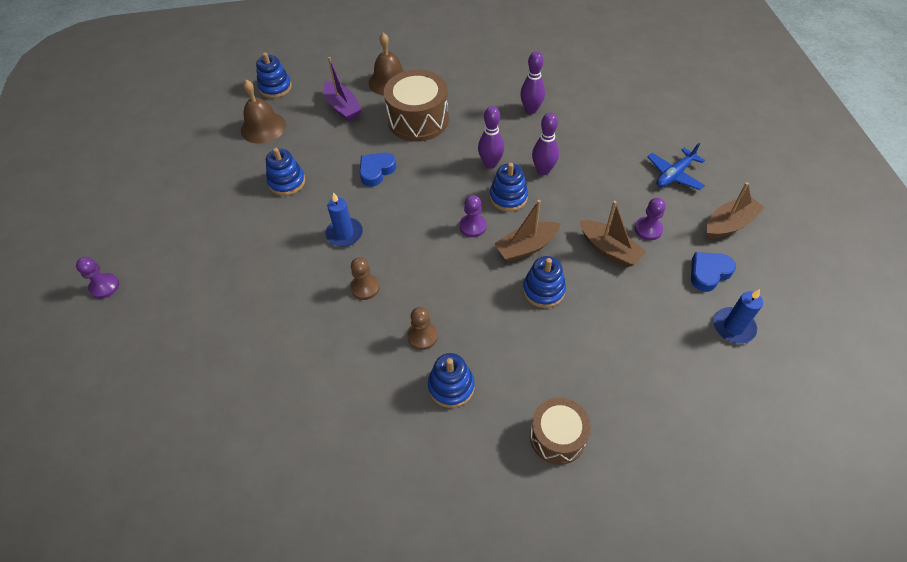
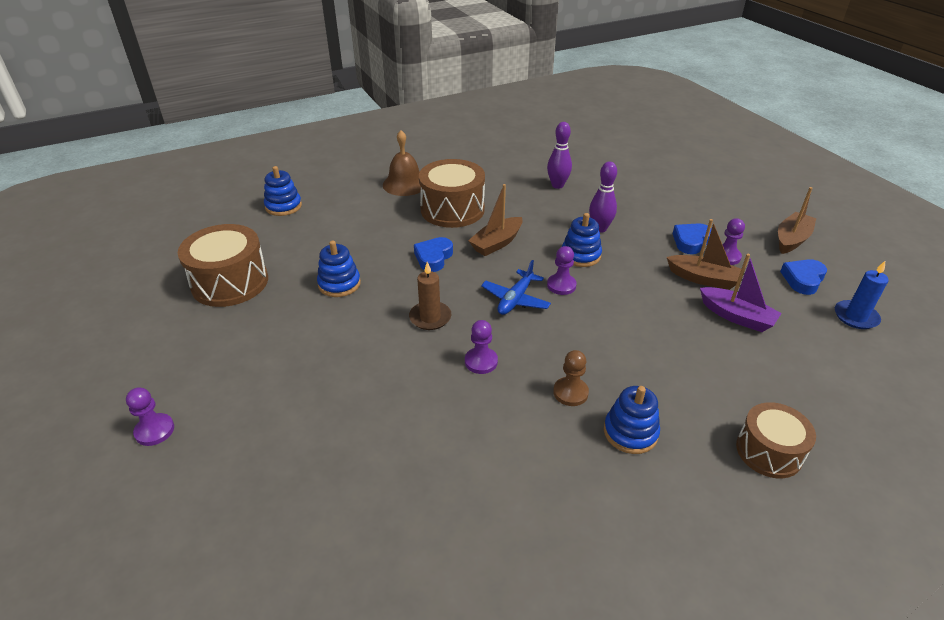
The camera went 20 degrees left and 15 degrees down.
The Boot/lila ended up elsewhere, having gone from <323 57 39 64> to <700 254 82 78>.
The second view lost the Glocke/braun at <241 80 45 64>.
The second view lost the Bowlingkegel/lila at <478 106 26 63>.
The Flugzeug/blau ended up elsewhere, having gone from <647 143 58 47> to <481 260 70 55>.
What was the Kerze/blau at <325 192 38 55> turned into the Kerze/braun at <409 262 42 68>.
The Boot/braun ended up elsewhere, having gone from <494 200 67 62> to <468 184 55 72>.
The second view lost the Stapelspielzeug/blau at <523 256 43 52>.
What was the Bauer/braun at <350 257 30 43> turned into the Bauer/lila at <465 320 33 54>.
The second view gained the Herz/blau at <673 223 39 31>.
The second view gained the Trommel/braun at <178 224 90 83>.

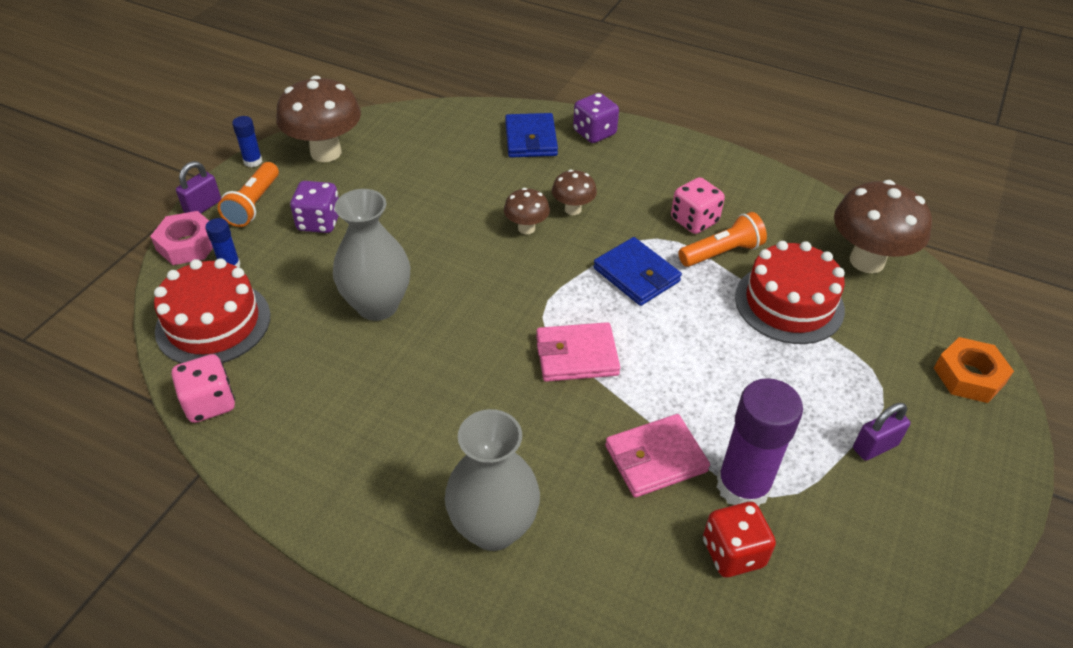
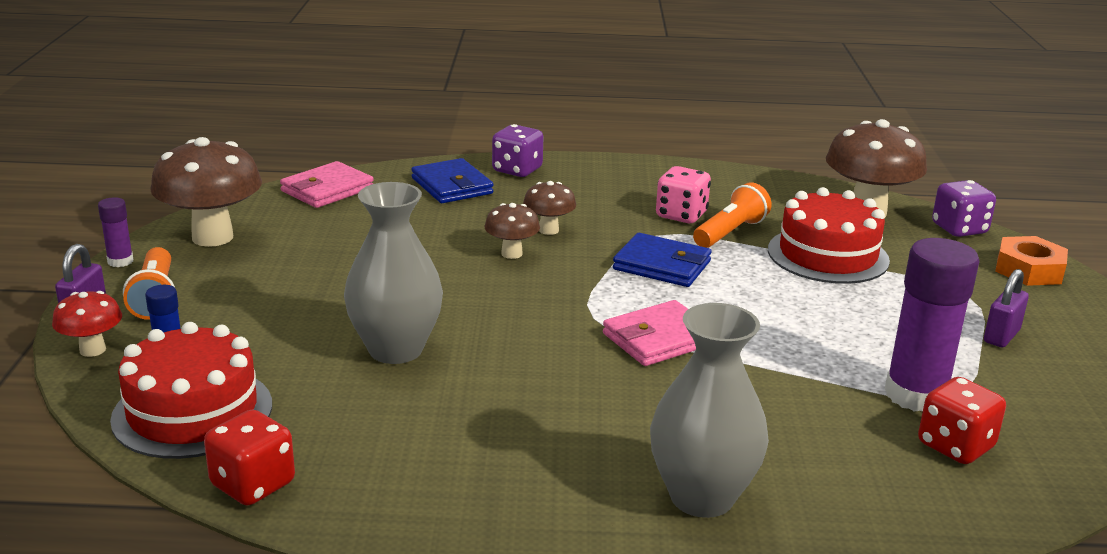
The camera went 25 degrees left and 20 degrees down.
What was the Klebestift/blau at <232 116 30 51> turned into the Klebestift/lila at <98 197 35 70>.
The Spielwürfel/lila ended up elsewhere, having gone from <290 181 49 52> to <932 180 64 57>.
Where the Sechskantmutter/rosa stood at <150 211 63 54>, the Pilz/rot came to stand at <52 291 70 66>.
What was the Spielwürfel/rosa at <172 354 63 69> turned into the Spielwürfel/rot at <204 409 91 96>.
The Geldbörse/rosa ended up elsewhere, having gone from <605 414 105 84> to <280 161 94 47>.

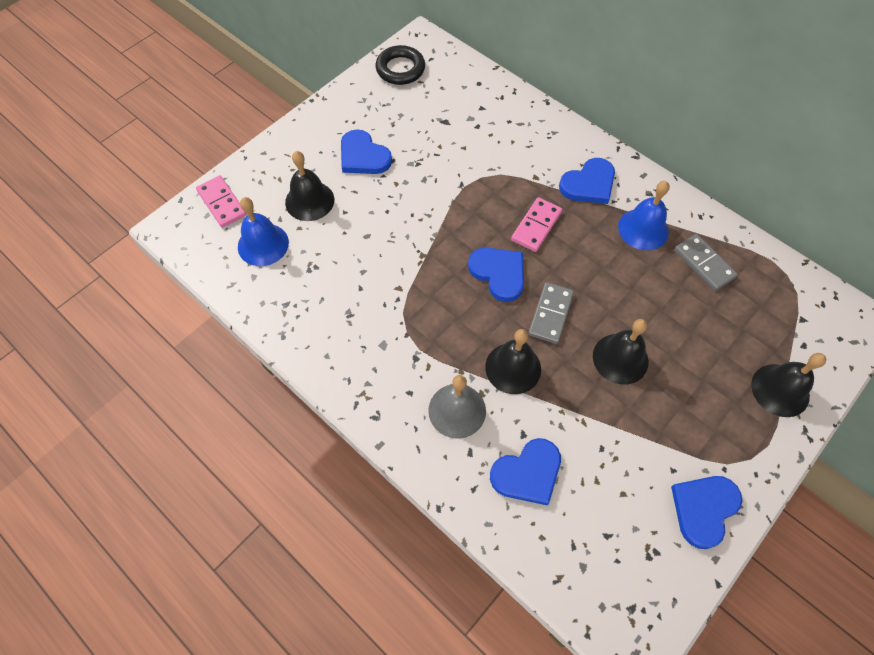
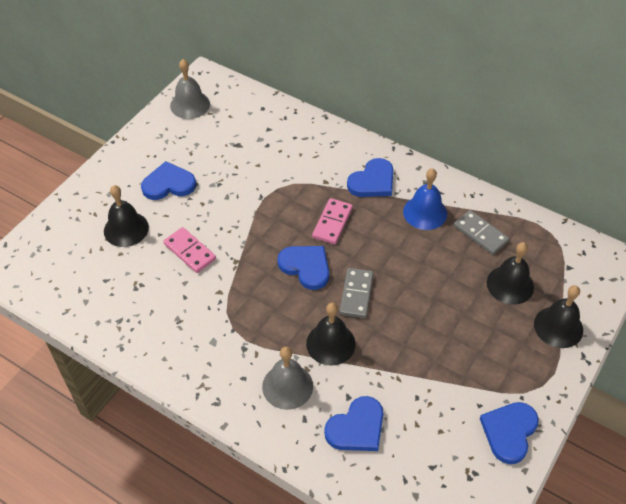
The camera went 10 degrees left and 10 degrees down.
Where the Ring/schwarz stood at <376 45 49 40>, the Glocke/grau came to stand at <170 59 40 60>.
The Herz/blau at <341 129 51 45> ended up facing another way, 135 degrees clockwise from before.
The Dominostein/rosa ended up elsewhere, having gone from <196 175 51 53> to <163 227 53 46>.
The second view lost the Glocke/blau at <238 197 51 69>.
The Glocke/schwarz ended up elsewhere, having gone from <593 319 56 66> to <487 242 47 63>.

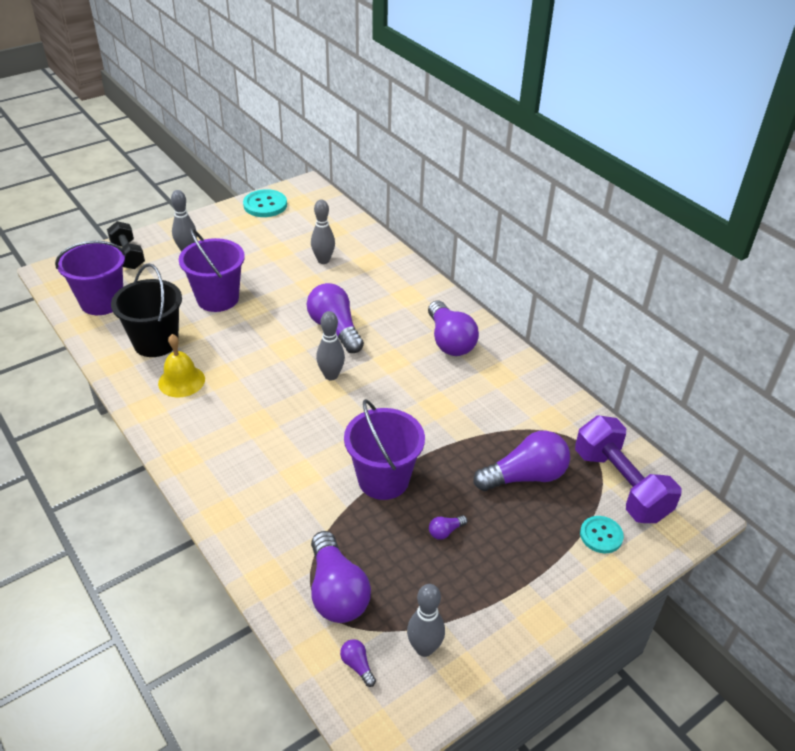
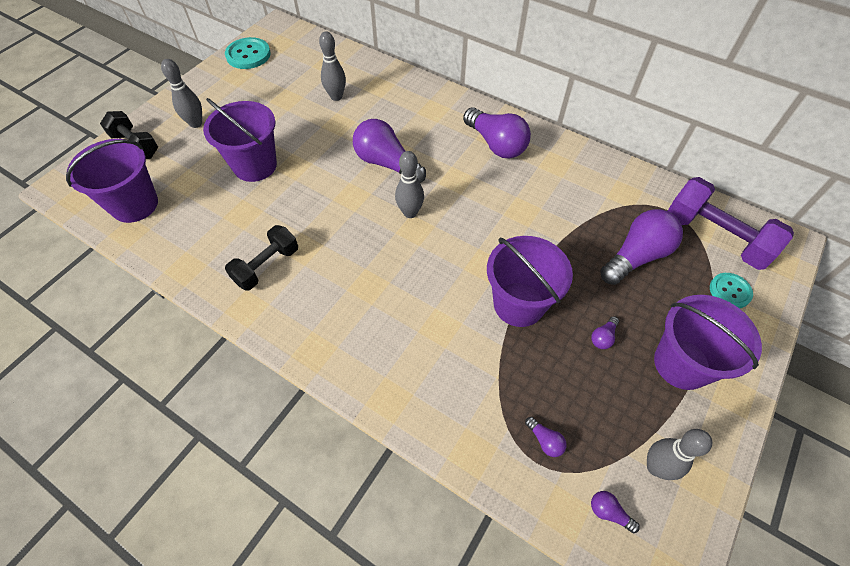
The camera went 20 degrees left and 15 degrees up.
The second view lost the Eimer/schwarz at <111 263 71 94>.
Where the Glocke/gelb stood at <158 334 47 64>, the Hantel/schwarz came to stand at <225 225 73 65>.
The size of the Glühbirne/lila at <311 531 60 92> changed by a factor of 0.42.
The second view gained the Eimer/lila at <654 295 108 95>.

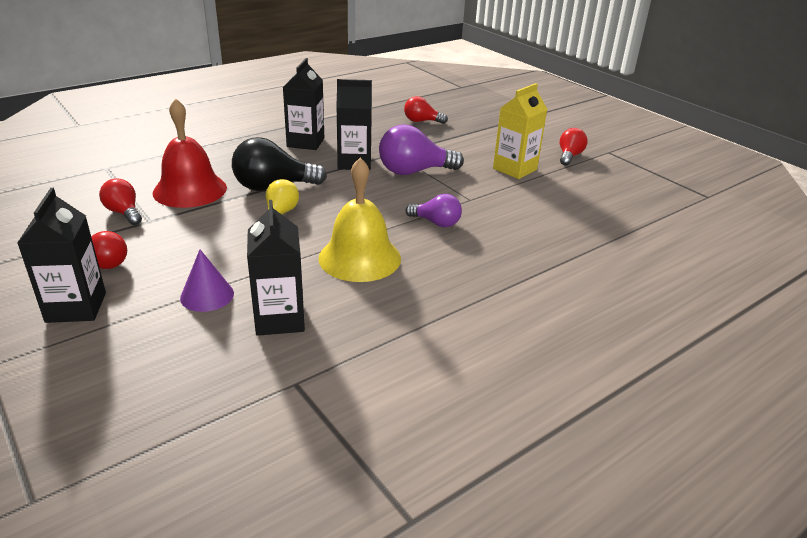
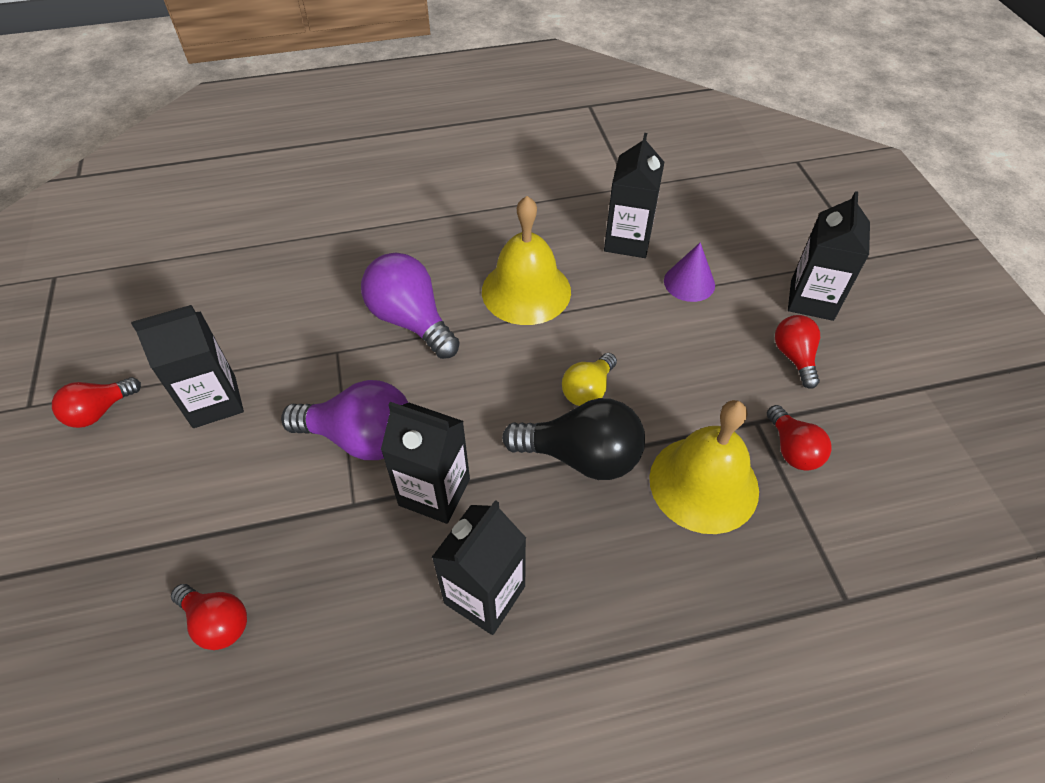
The camera went 155 degrees left and 20 degrees up.
What was the Getränkekarton/gelb at <493 83 55 96> turned into the Getränkekarton/schwarz at <131 305 113 123>.
What was the Glocke/rot at <153 98 74 110> turned into the Glocke/gelb at <649 400 110 134>.
The size of the Glühbirne/lila at <405 194 57 33> changed by a factor of 1.69.

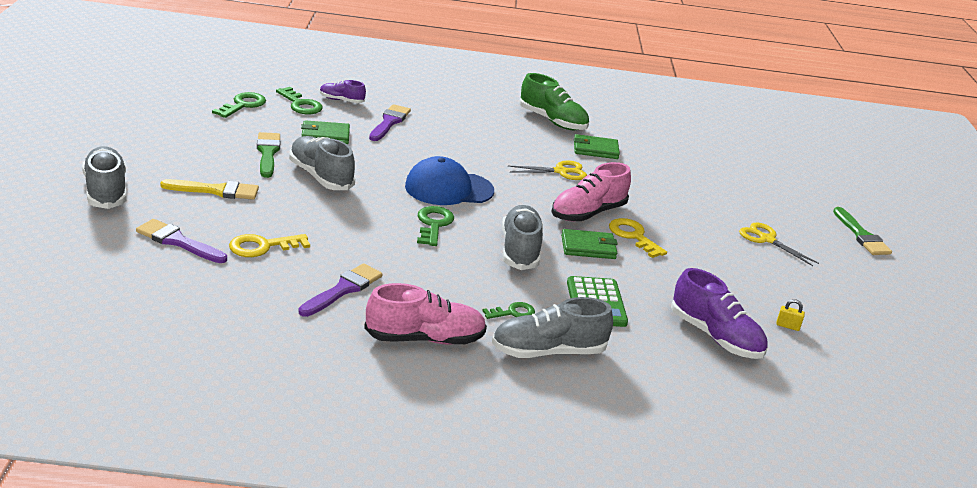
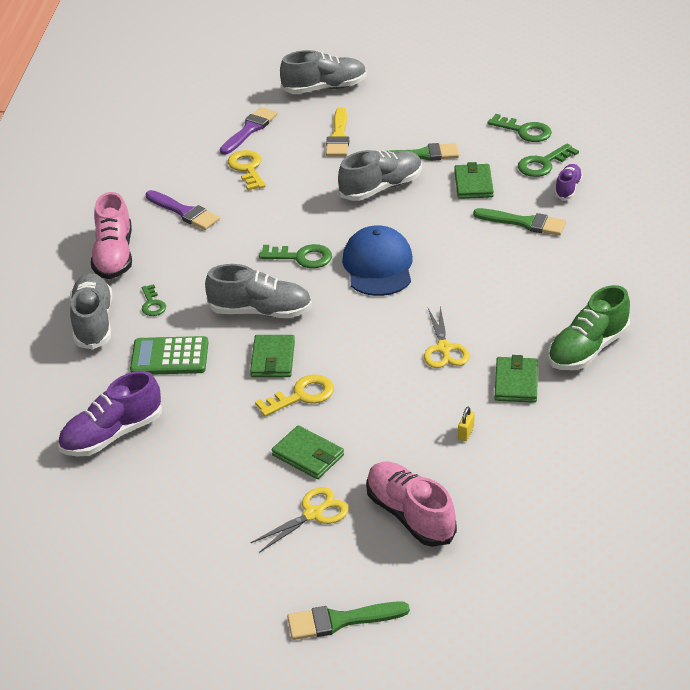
The camera went 100 degrees right and 10 degrees up.
What was the Pinsel/lila at <369 104 42 37> turned into the Pinsel/grün at <473 208 93 28>.
The Schuh/rosa ended up elsewhere, having gone from <551 162 80 59> to <366 462 91 85>.
The Vorhängeschloss/gelb ended up elsewhere, having gone from <776 299 29 32> to <458 407 17 34>.
The second view gained the Geldbörse/grün at <272 425 72 54>.

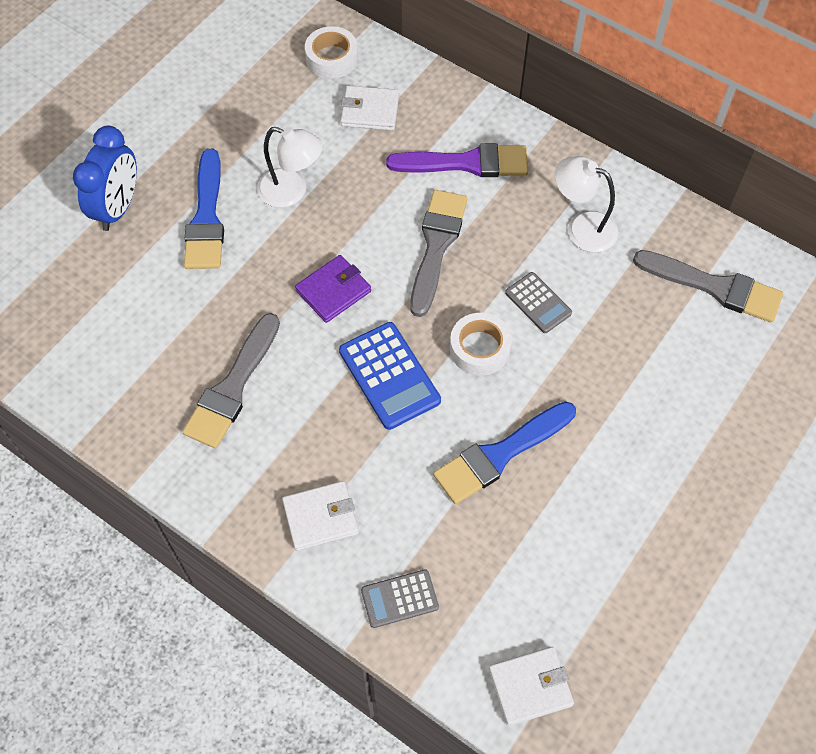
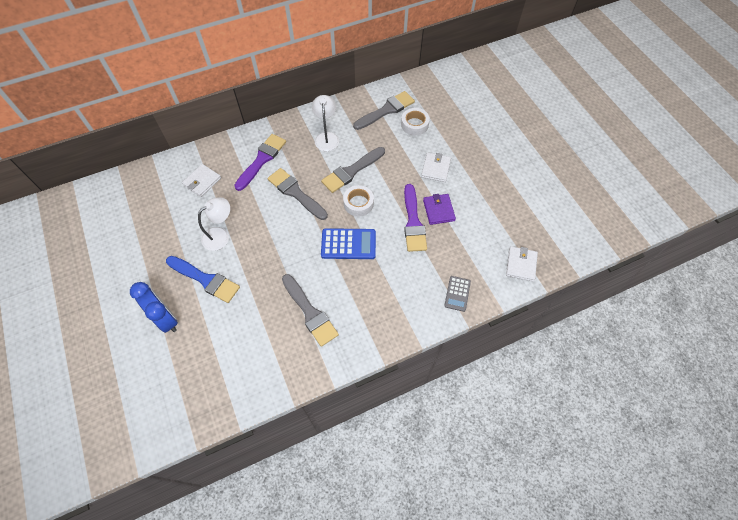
The camera went 60 degrees left and 0 degrees up.
The Klebeband/weiß ended up elsewhere, having gone from <305 26 53 53> to <401 108 29 28>.
The Lampe/weiß at <555 156 63 96> ended up facing another way, 120 degrees clockwise from before.
The Geldbörse/lila ended up elsewhere, having gone from <295 255 76 68> to <423 194 33 31>.
Where the Taschenrechner/grau stood at <505 272 67 61>, the Pinsel/grau came to stand at <321 147 64 46>.
What was the Pinsel/blau at <433 401 143 103> turned into the Pinsel/lila at <404 184 23 68>.
The Geldbörse/weiß ended up elsewhere, having gone from <282 481 77 70> to <421 153 30 29>.

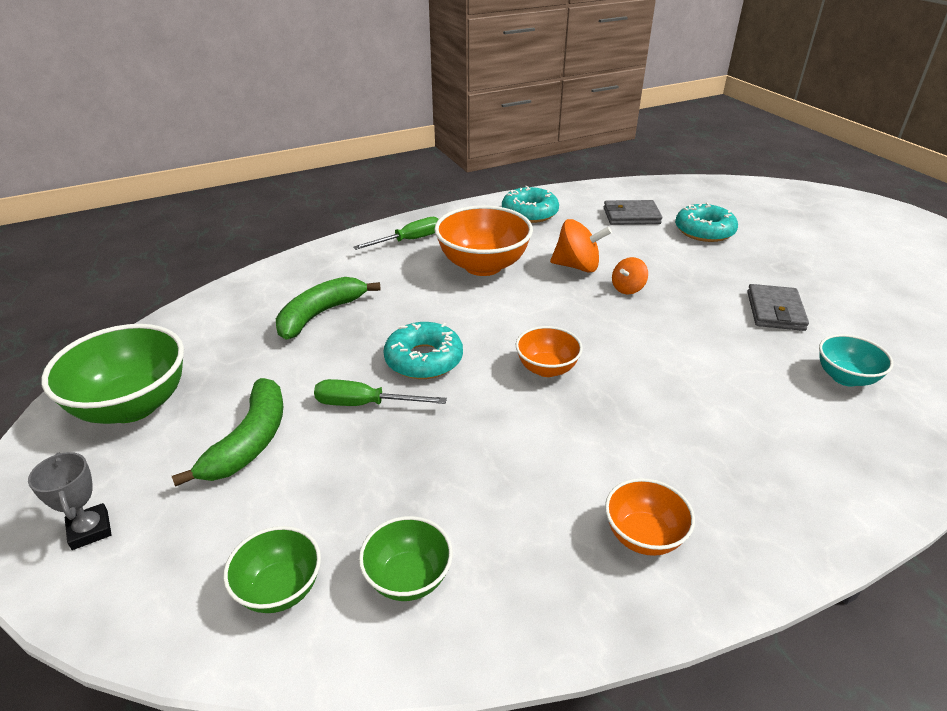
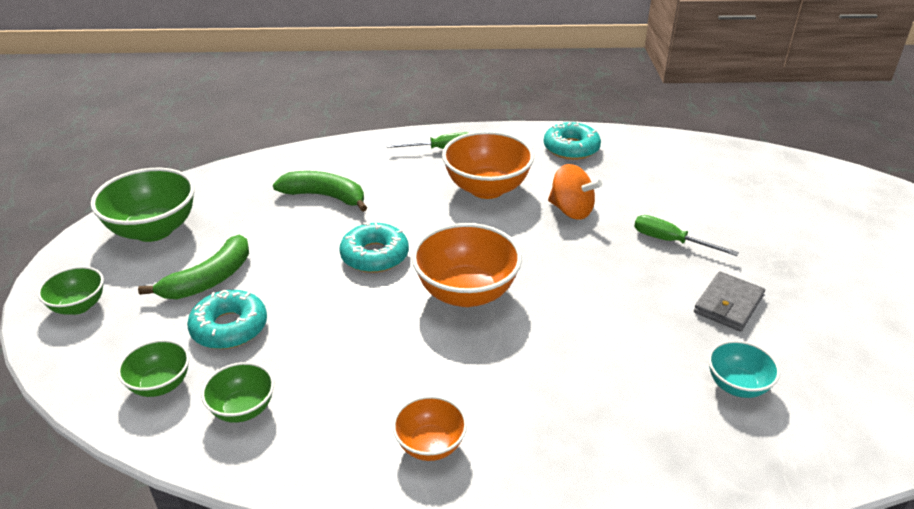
The camera went 25 degrees right and 0 degrees up.
The second view lost the Geldbörse/grau at <604 200 58 25>.
The Donut/türkis ended up elsewhere, having gone from <675 202 63 40> to <187 289 80 60>.
The second view lost the Kreisel/orange at <612 257 36 37>.
The Banane/grün at <276 277 105 63> ended up facing another way, 45 degrees clockwise from before.
The size of the Schüssel/orange at <516 326 67 51> changed by a factor of 1.79.
The Schraubenzieher/grün ended up elsewhere, having gone from <314 379 133 27> to <634 215 105 41>.
Where the Pokal/grau stood at <28 452 84 98>, the Schüssel/grün came to stand at <37 266 67 49>.

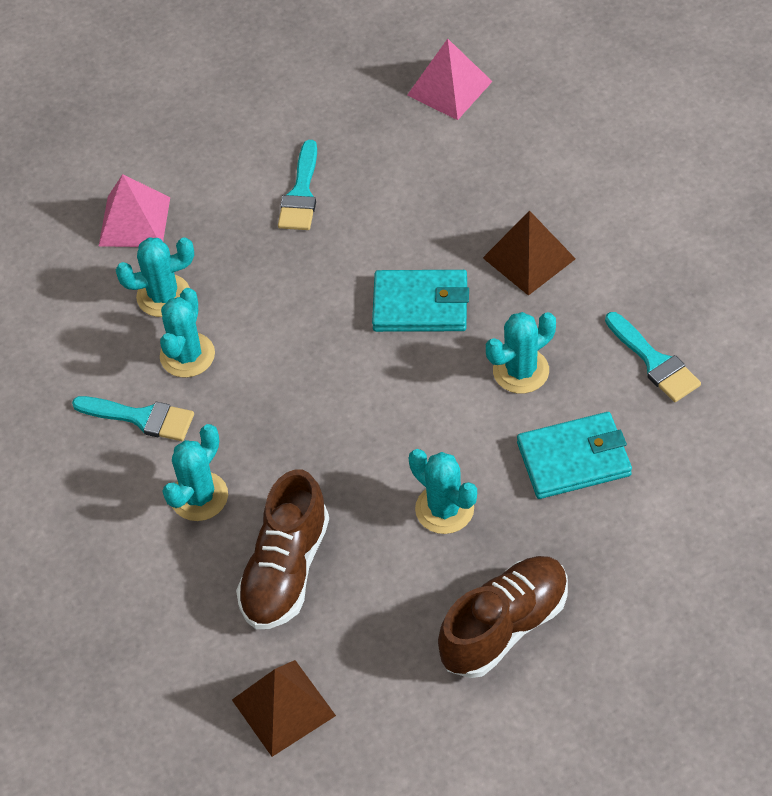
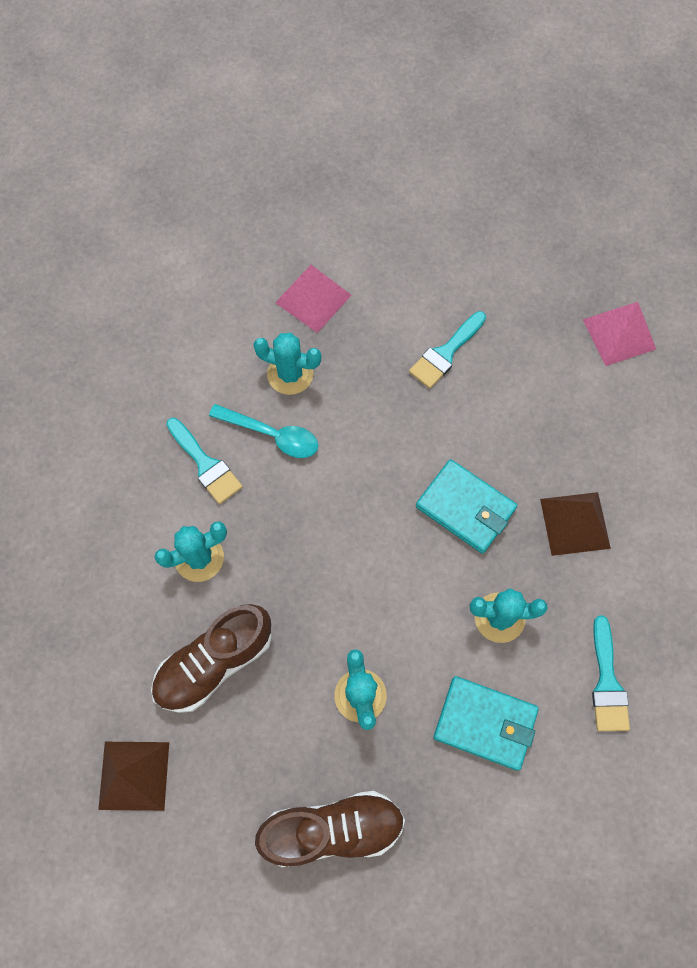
The camera went 30 degrees right and 15 degrees up.
Where the Kaktus/türkis stood at <160 288 55 90>, the Löffel/türkis came to stand at <209 404 109 54>.

